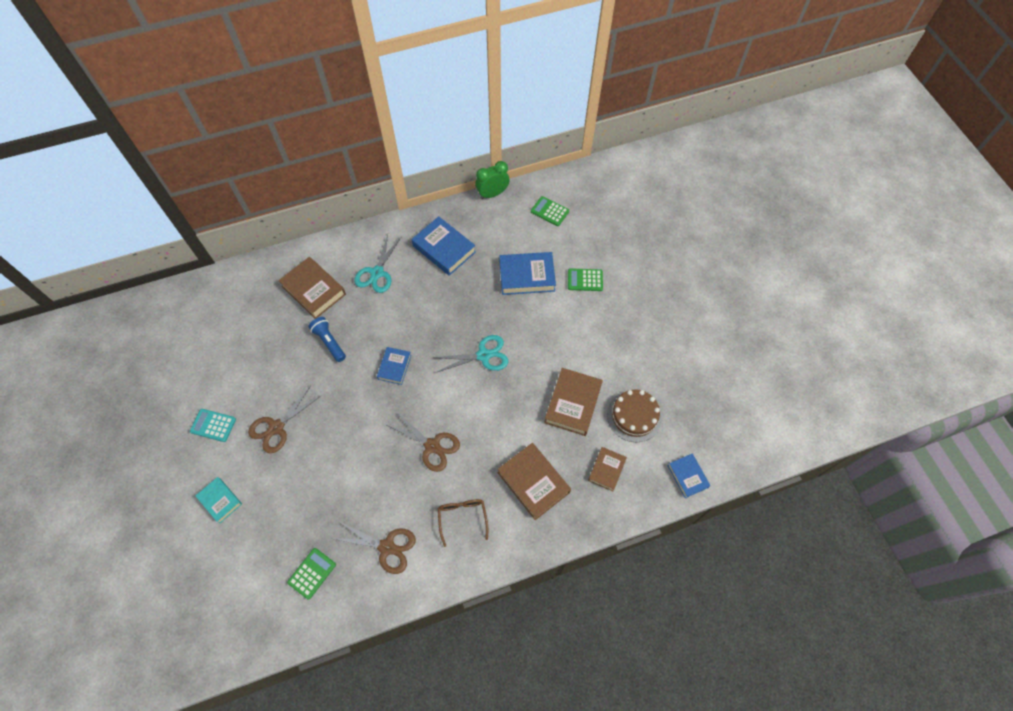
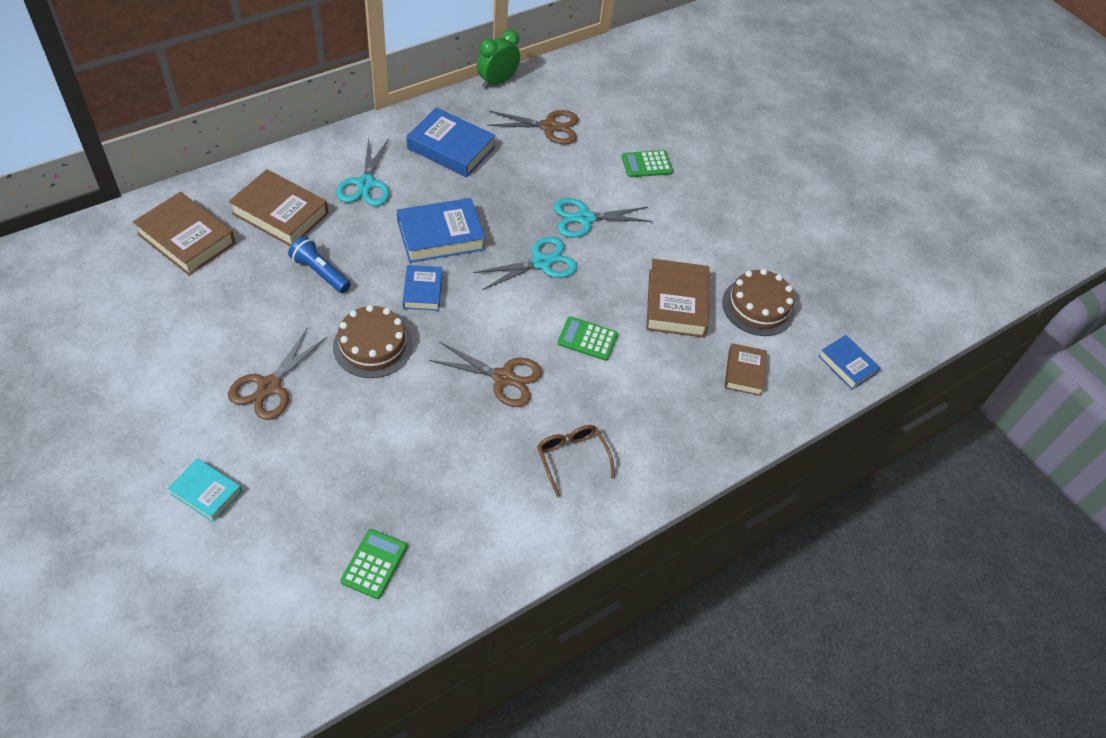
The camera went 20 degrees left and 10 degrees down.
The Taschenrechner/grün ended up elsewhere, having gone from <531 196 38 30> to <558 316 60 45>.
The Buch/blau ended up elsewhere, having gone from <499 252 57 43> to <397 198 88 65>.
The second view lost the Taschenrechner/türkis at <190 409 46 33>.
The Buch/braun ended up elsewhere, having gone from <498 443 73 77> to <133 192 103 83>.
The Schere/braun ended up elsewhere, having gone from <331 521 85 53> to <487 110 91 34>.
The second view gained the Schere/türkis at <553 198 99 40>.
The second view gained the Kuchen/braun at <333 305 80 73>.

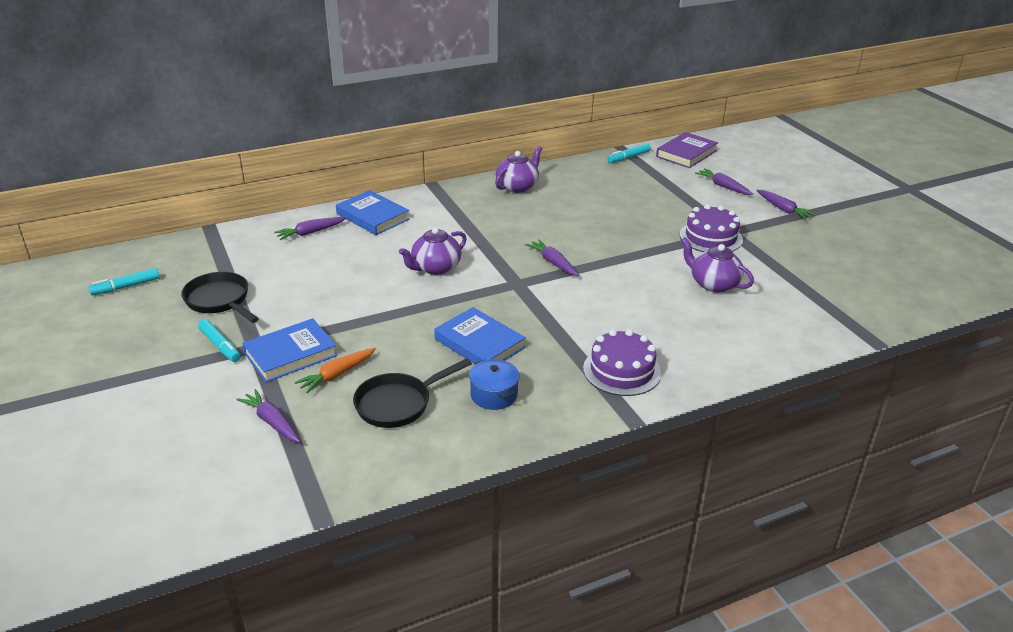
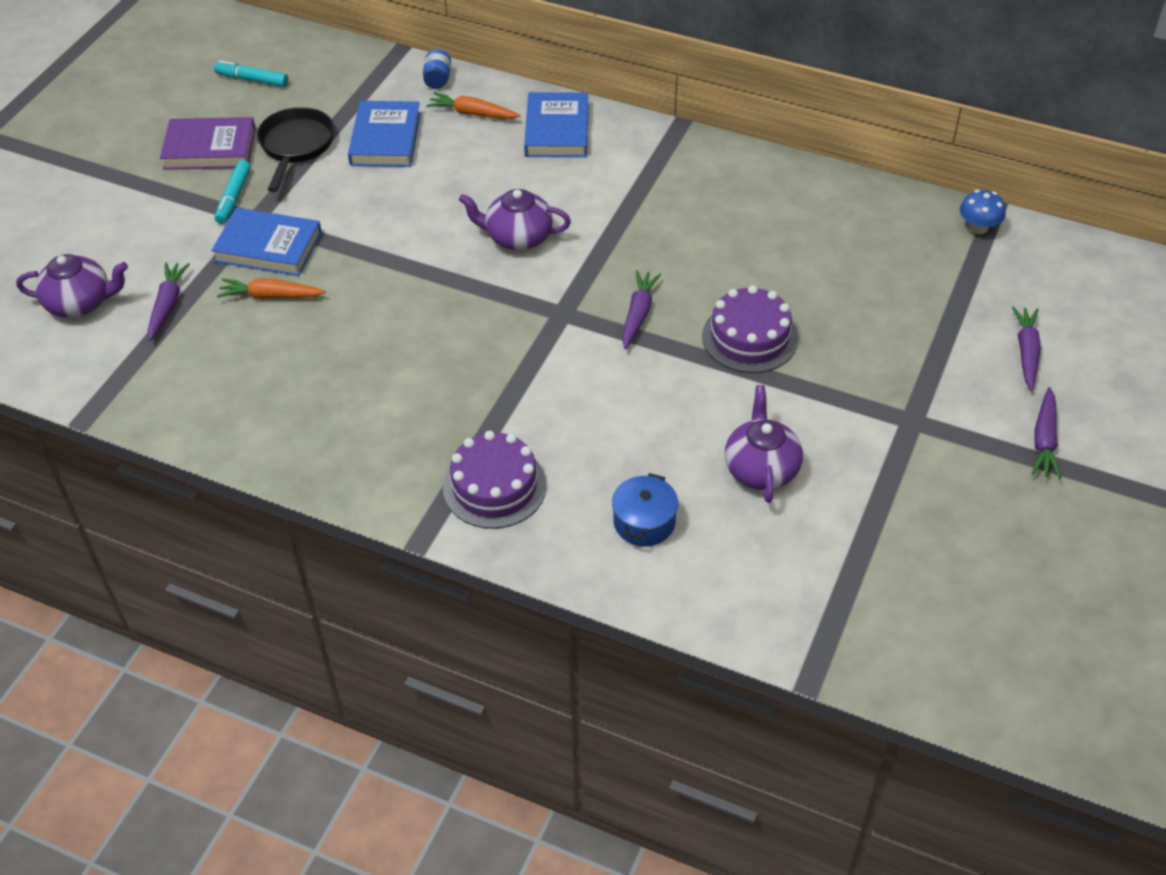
The camera went 50 degrees right and 15 degrees up.
The Buch/lila ended up elsewhere, having gone from <656 132 62 36> to <160 117 96 53>.
Where the Filzstift/türkis stood at <607 143 44 20>, the Pilz/blau came to stand at <960 190 46 44>.
The Teekanne/lila ended up elsewhere, having gone from <495 146 47 47> to <16 254 112 64>.
The Kuchen/lila ended up elsewhere, having gone from <680 204 63 48> to <702 285 96 88>.
What was the Karotte/lila at <274 217 72 23> turned into the Karotte/orange at <426 92 95 27>.
The Buch/blau ended up elsewhere, having gone from <434 307 92 56> to <348 101 73 66>.
The second view lost the Pfanne/schwarz at <353 358 119 70>.
The Kochtopf/blau ended up elsewhere, having gone from <469 359 51 51> to <612 473 66 73>.
The second view gained the Einmachglas/blau at <423 49 28 40>.

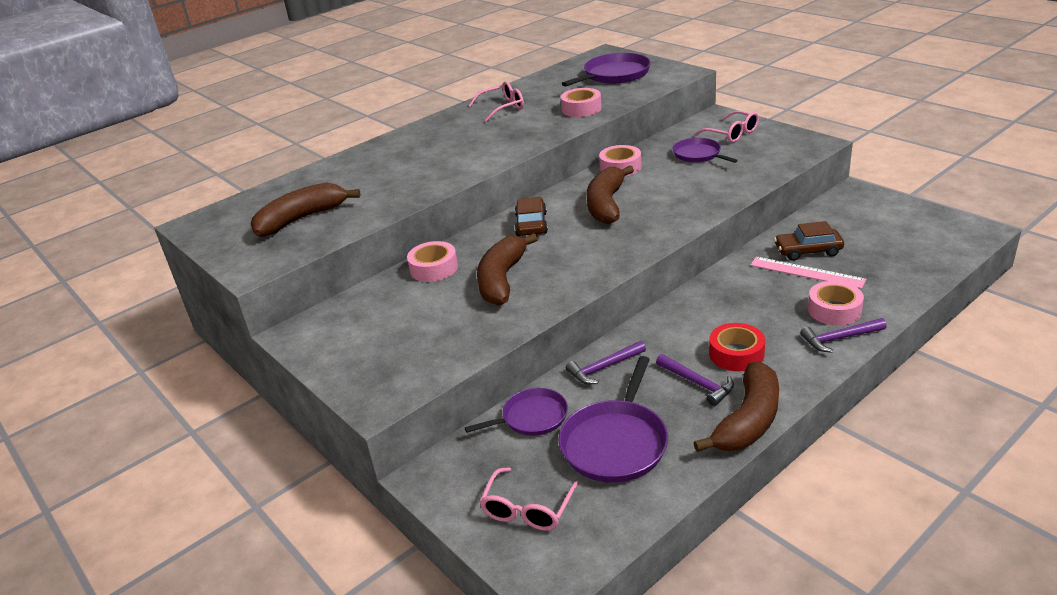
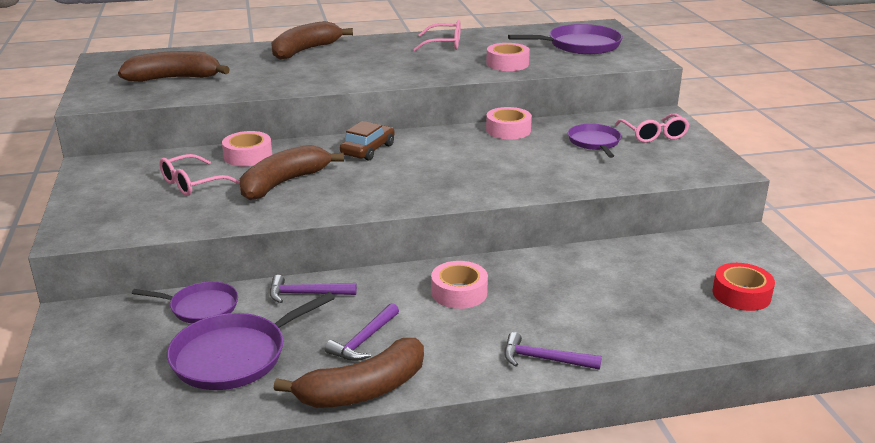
The camera went 25 degrees right and 5 degrees down.
The Banane/braun ended up elsewhere, having gone from <587 165 47 59> to <271 21 82 39>.
The second view lost the Auto/braun at <774 221 70 40>.
The second view lost the Lineal/rosa at <750 257 116 32>.
The Klebeband/rosa ended up elsewhere, having gone from <808 281 56 45> to <431 261 57 48>.
The Klebeband/rot ended up elsewhere, having gone from <709 323 56 48> to <712 263 63 48>.
The Hammer/lila at <656 354 78 52> ended up facing another way, 45 degrees clockwise from before.
The Brille/rosa ended up elsewhere, having gone from <479 467 100 64> to <159 154 81 42>.

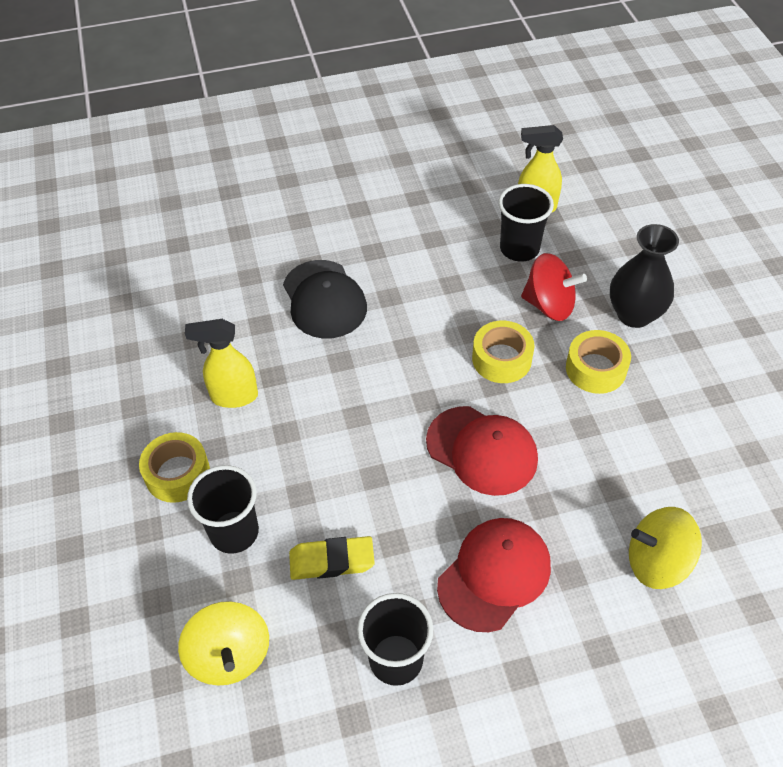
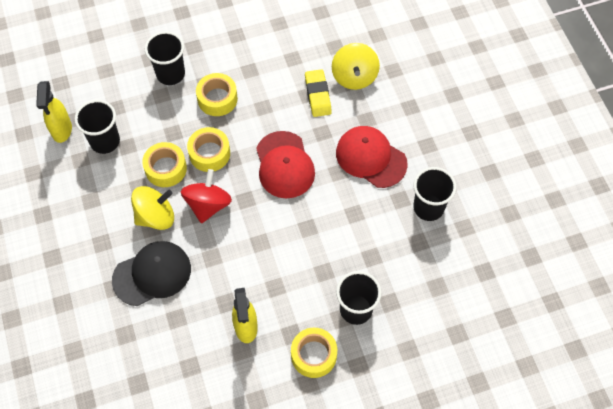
The camera went 95 degrees left and 10 degrees up.
Where the Vase/schwarz stood at <610 224 69 104>, the Becher/schwarz came to stand at <145 31 40 54>.
The Kreisel/rot ended up elsewhere, having gone from <521 253 66 68> to <181 169 51 54>.
The Kappe/rot at <426 406 112 90> ended up facing another way, 135 degrees clockwise from before.
The Radiergummi/gelb ended up elsewhere, having gone from <289 536 86 44> to <305 69 27 48>.
The Kreisel/gelb ended up elsewhere, having gone from <178 601 91 85> to <131 186 43 44>.
The second view gained the Klebeband/gelb at <142 142 45 45>.

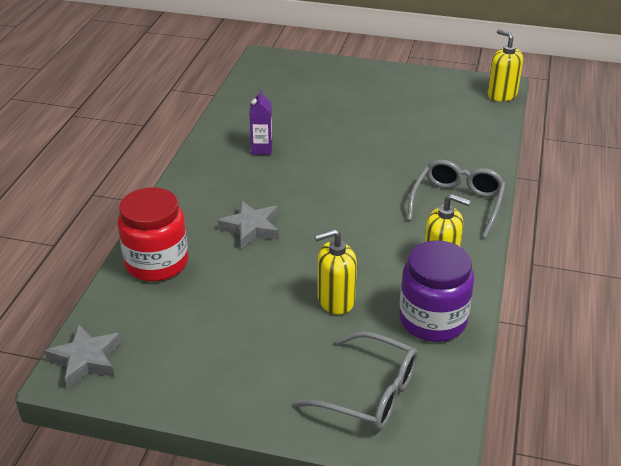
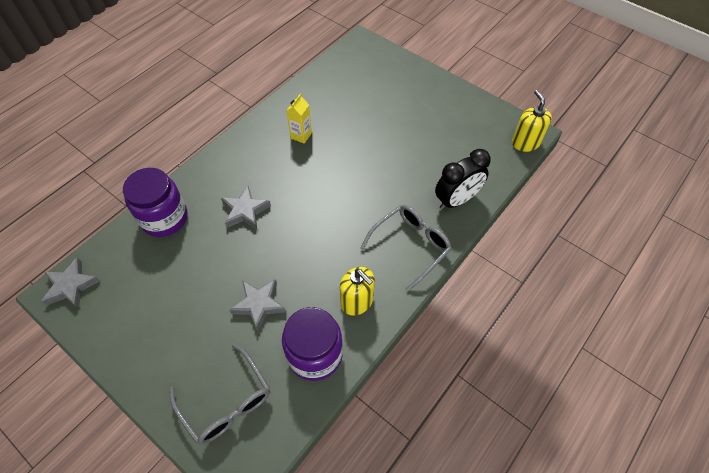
The camera went 25 degrees right and 20 degrees up.
What was the Getränkekarton/lila at <249 90 23 64> turned into the Getränkekarton/gelb at <286 94 26 50>.
What was the Einmachglas/rot at <117 187 71 94> turned into the Einmachglas/lila at <123 168 64 69>.
Where the Seifenspender/gelb stood at <315 229 42 85>, the Stern/grau came to stand at <229 279 57 53>.
The second view gained the Wecker/schwarz at <435 149 56 61>.

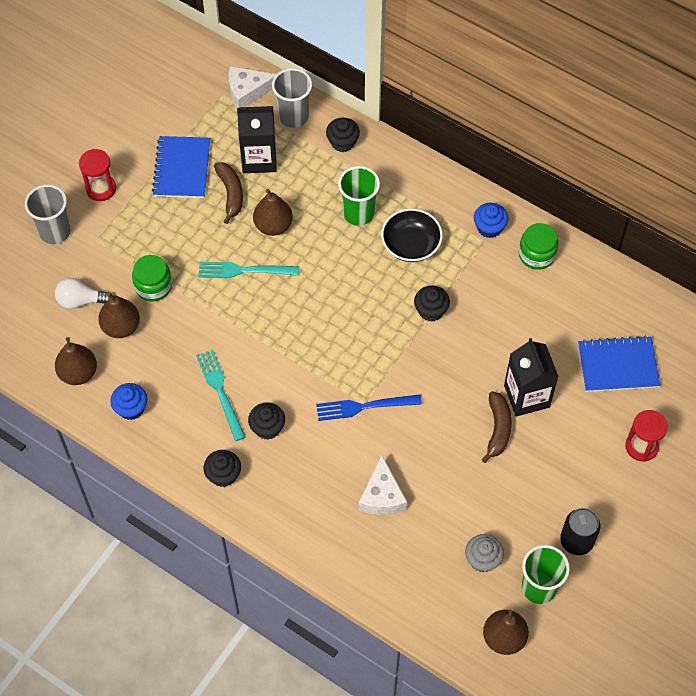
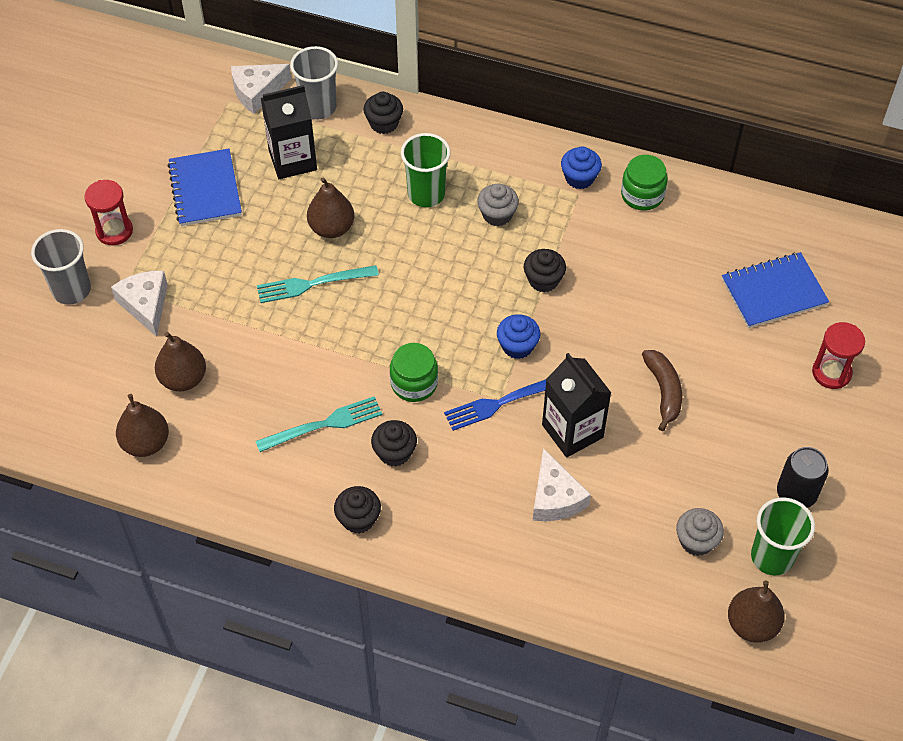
The camera went 15 degrees left and 5 degrees down.
The second view lost the Banane/braun at <214 162 29 62>.
Where the Schüssel/schwarz stood at <381 209 62 53>, the Muffin/grau came to stand at <477 183 42 43>.
The Einmachglas/grün ended up elsewhere, having gone from <132 255 40 46> to <390 343 48 59>.
The second view lost the Glühbirne/weiß at <55 278 55 31>.
The Getränkekarton/schwarz ended up elsewhere, having gone from <504 338 55 79> to <542 353 69 105>.
The Gabel/türkis at <196 349 49 92> ended up facing another way, 105 degrees clockwise from before.
The Muffin/blau ended up elsewhere, having gone from <110 383 37 37> to <497 314 43 45>.
The second view gained the Käse/weiß at <111 271 57 66>.

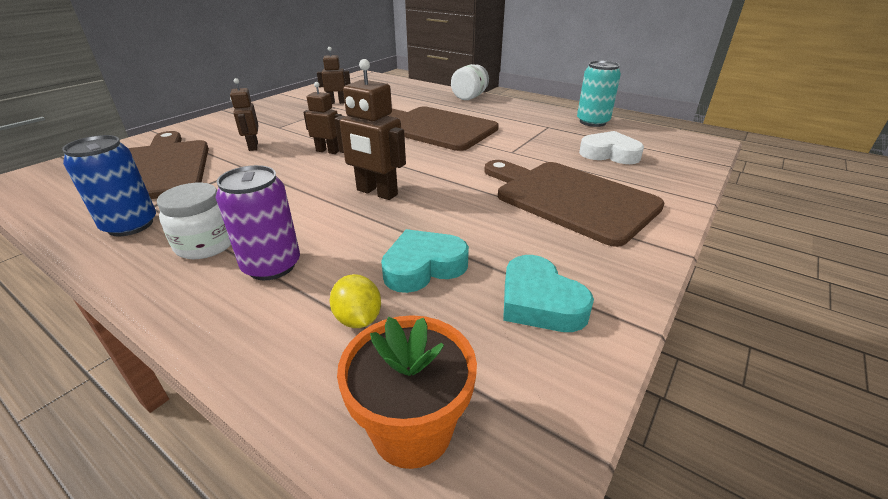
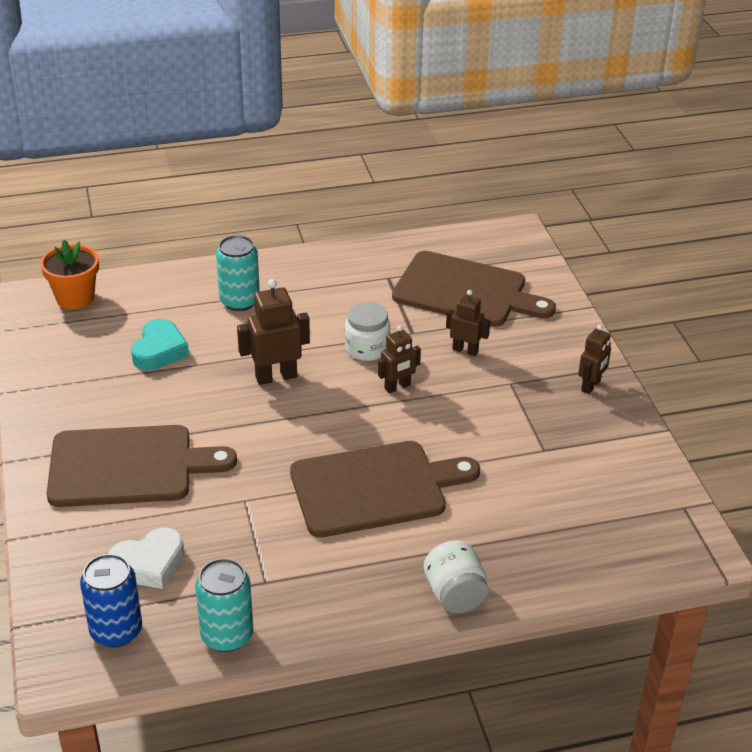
The camera went 130 degrees right and 5 degrees up.
The Roboter/braun ended up elsewhere, having gone from <317 47 34 57> to <578 325 33 69>.
The Dose/blau ended up elsewhere, having gone from <62 135 94 101> to <80 554 62 93>.
What was the Dose/lila at <215 165 85 115> turned into the Dose/türkis at <216 235 44 76>.
The Einmachglas/weiß ended up elsewhere, having gone from <157 183 74 76> to <345 302 46 59>.
The second view lost the Herz/türkis at <503 255 91 77>.
The second view lost the Zitrone/gelb at <330 274 51 54>.

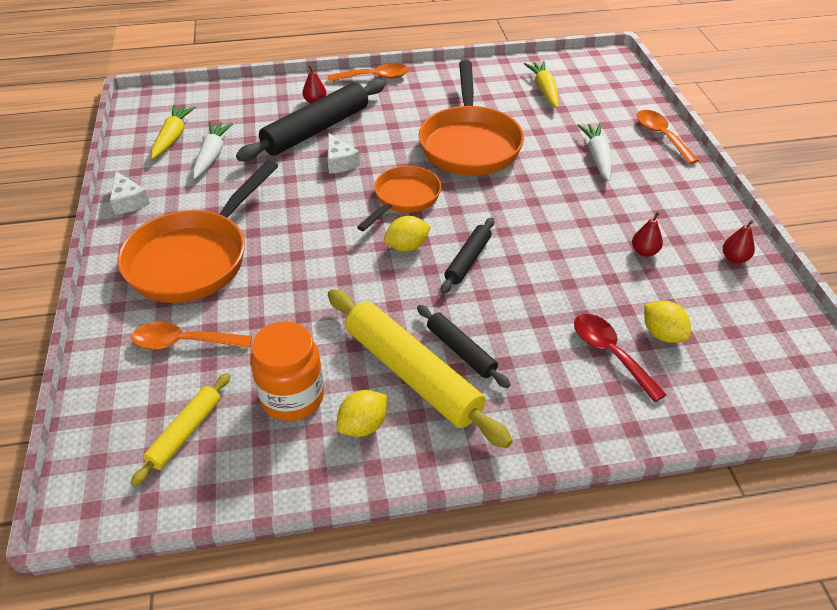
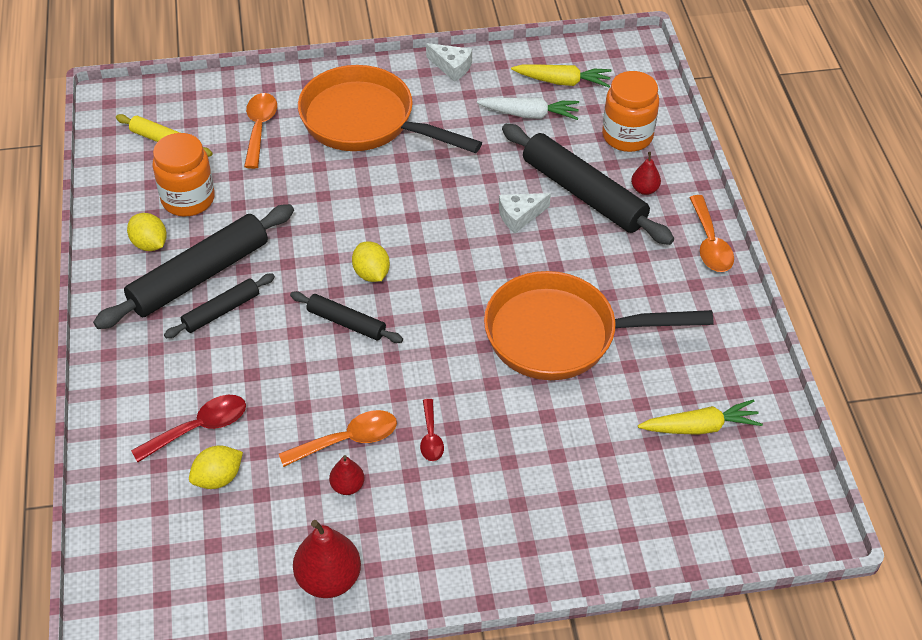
The camera went 90 degrees right and 5 degrees up.
The Löffel/orange ended up elsewhere, having gone from <637 110 62 54> to <279 410 118 57>.
The second view lost the Karotte/weiß at <577 124 35 57>.
The second view lost the Pfanne/orange at <357 166 84 65>.
The Käse/weiß at <110 171 40 44> ended up facing another way, 120 degrees counterclockwise from before.
The size of the Birne/rot at <723 220 32 43> changed by a factor of 1.83.
What was the Nudelholz/gelb at <328 289 185 159> turned into the Nudelholz/schwarz at <93 204 201 125>.
The second view gained the Einmachglas/orange at <602 71 57 81>.
The second view gained the Löffel/rot at <420 399 24 62>.

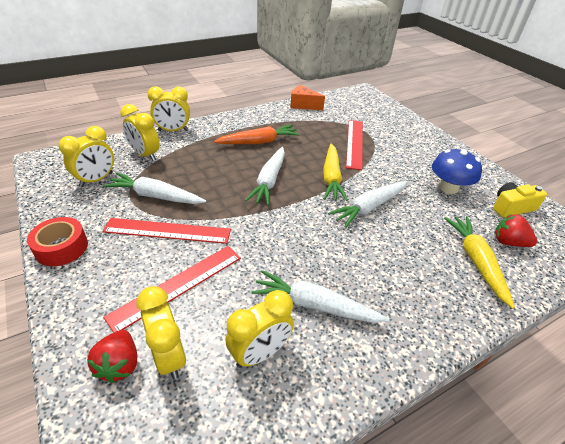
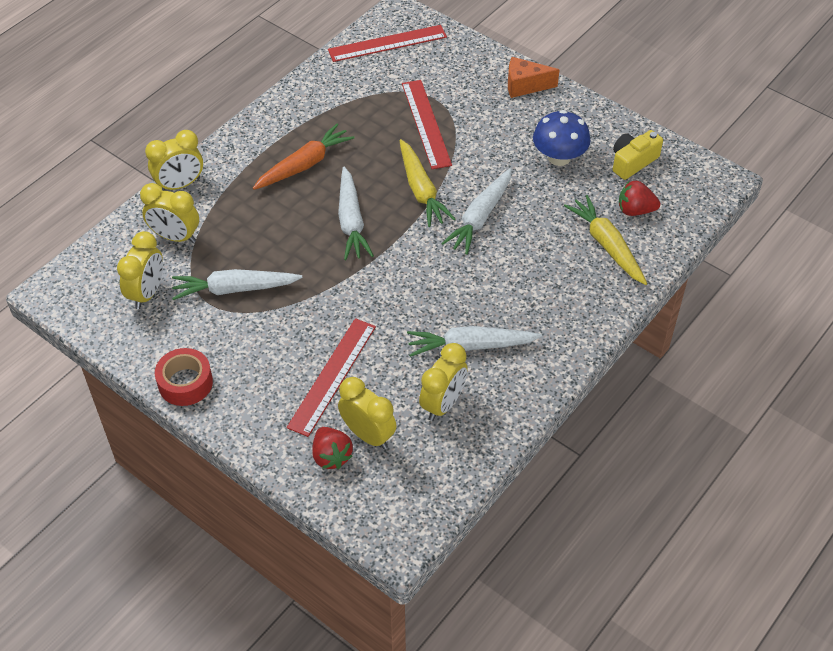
The camera went 20 degrees left and 10 degrees up.
The Käse/orange ended up elsewhere, having gone from <290 85 35 25> to <508 57 51 41>.
The Lineal/rot ended up elsewhere, having gone from <102 218 129 26> to <328 25 119 37>.

